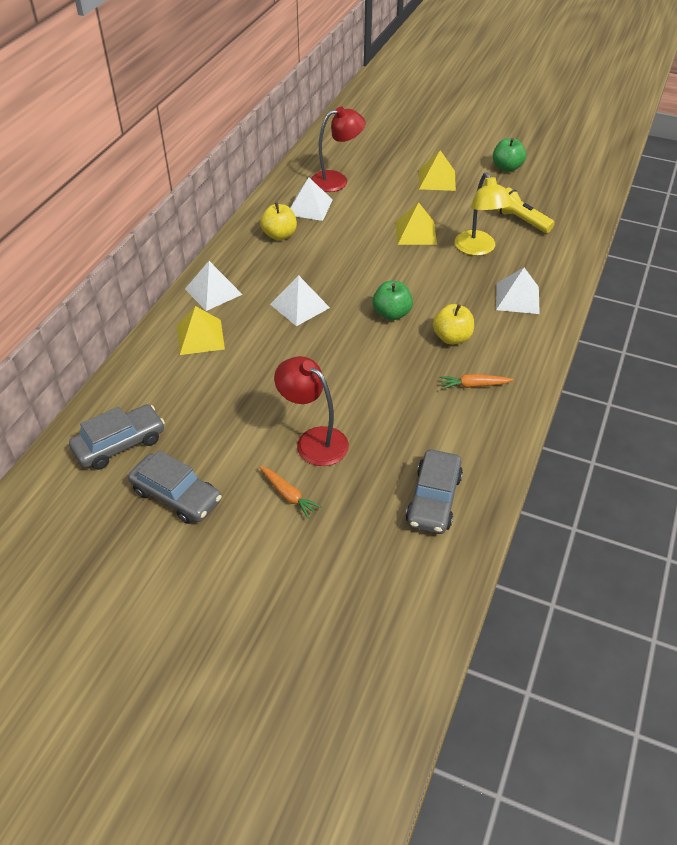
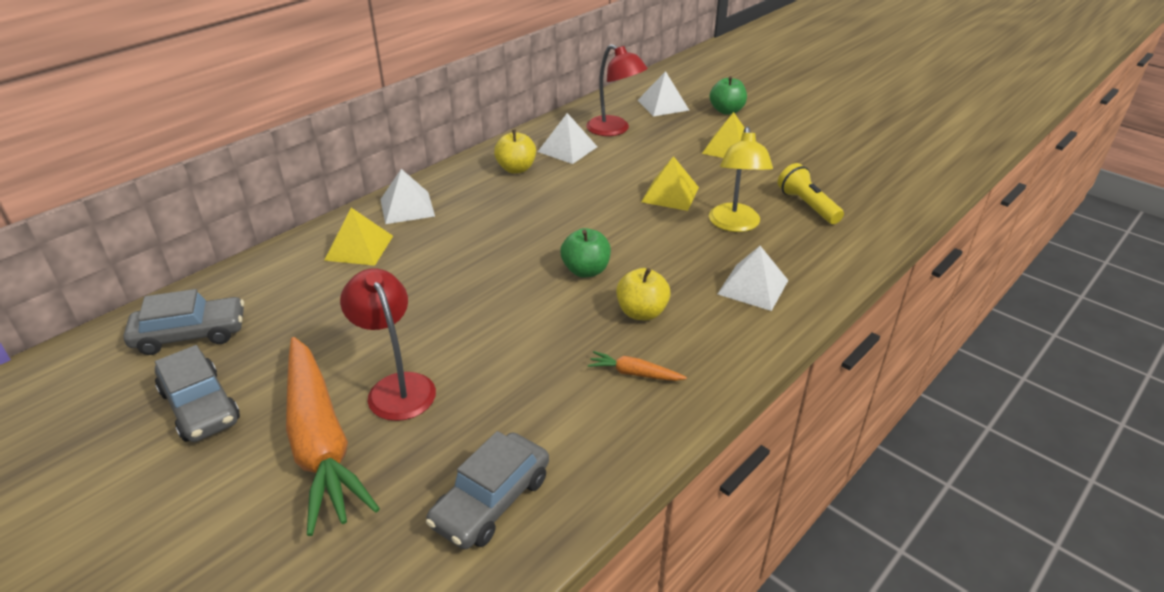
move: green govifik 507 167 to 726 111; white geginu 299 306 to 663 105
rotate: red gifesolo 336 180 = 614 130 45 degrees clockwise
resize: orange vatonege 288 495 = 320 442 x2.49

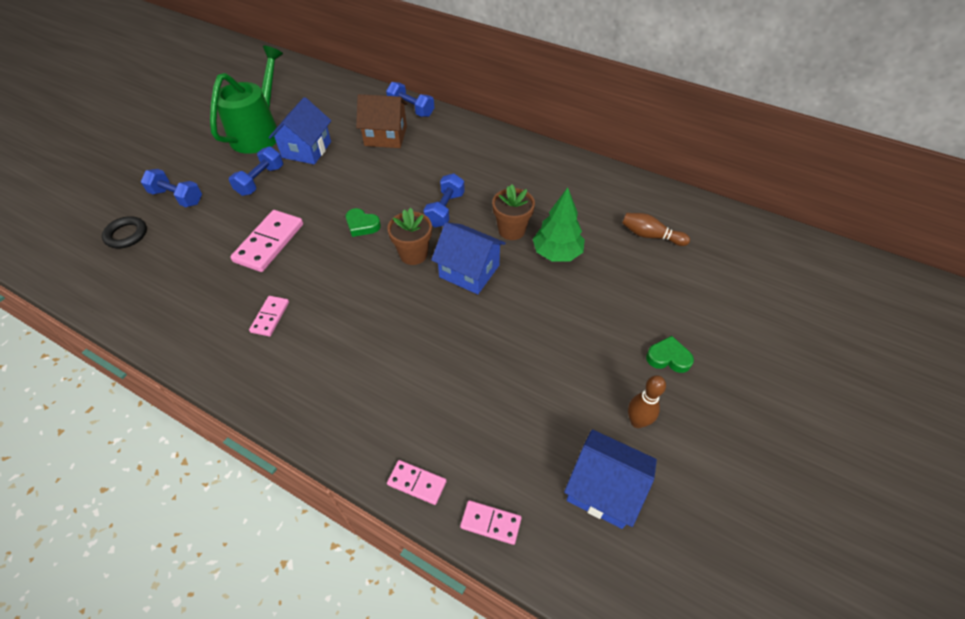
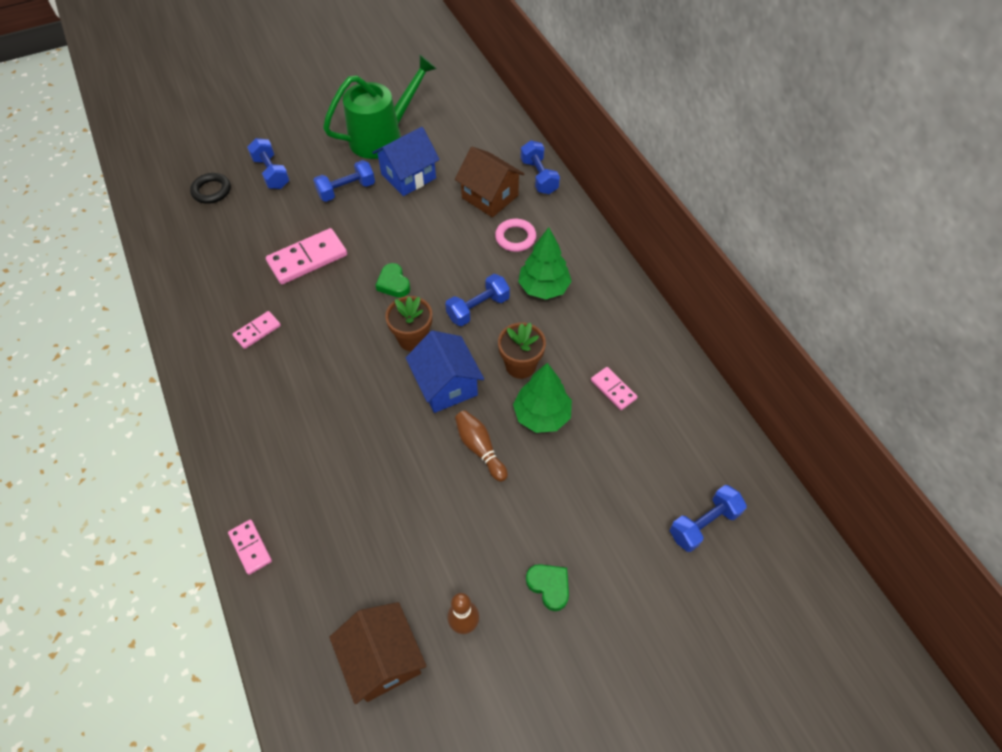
insert: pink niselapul 515 237; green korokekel 544 288; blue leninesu 703 524
move: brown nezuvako 650 236 to 480 448; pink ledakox 490 523 to 613 389
recolor: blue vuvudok 604 489 to brown vuvudok 383 659

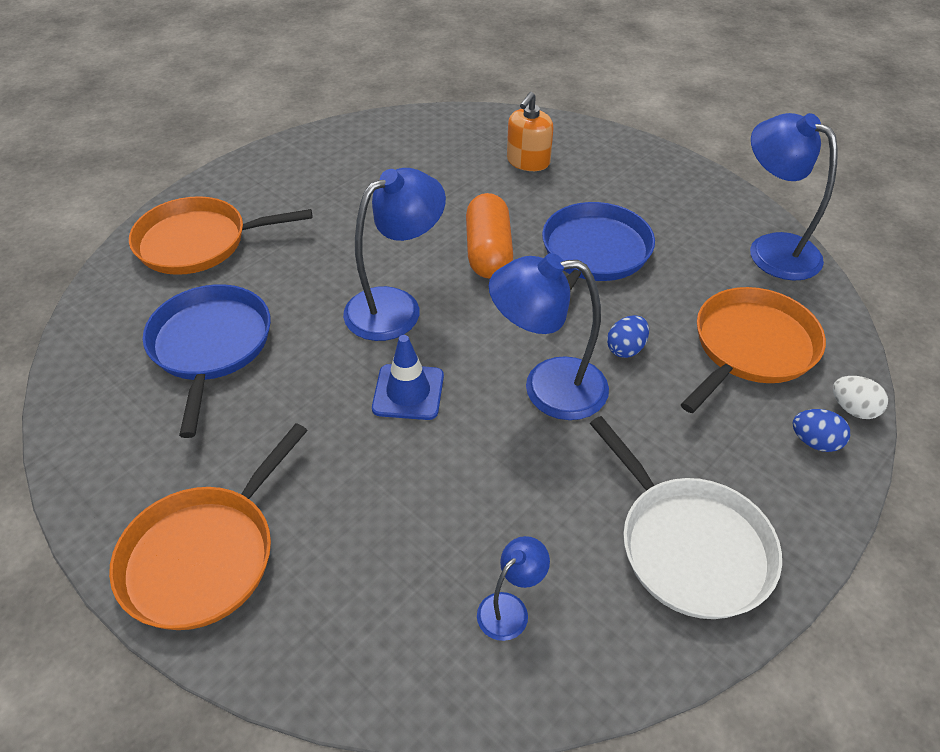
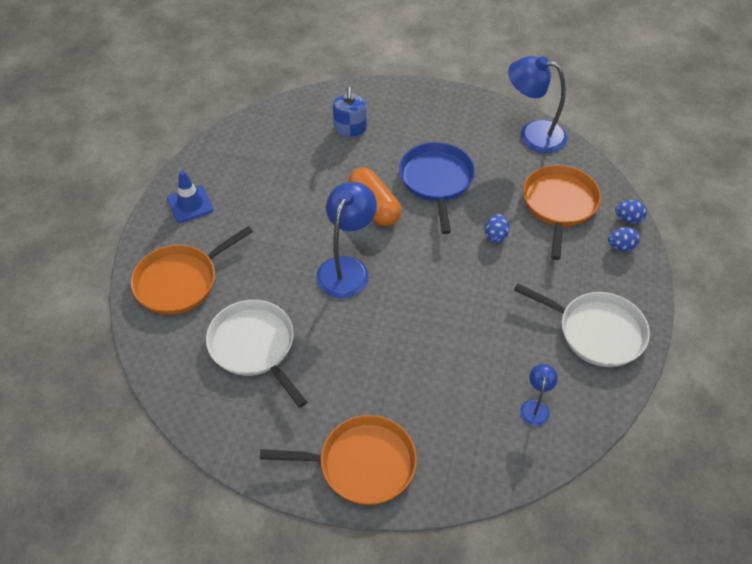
delete: blue gifesolo 547 388
move: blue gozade 408 392 to 190 204
recolor: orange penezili 528 161 to blue penezili 350 128; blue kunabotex 210 346 to white kunabotex 254 346; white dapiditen 853 409 to blue dapiditen 628 218
rotate: orange kunabotex 205 555 = 361 464 90 degrees counterclockwise

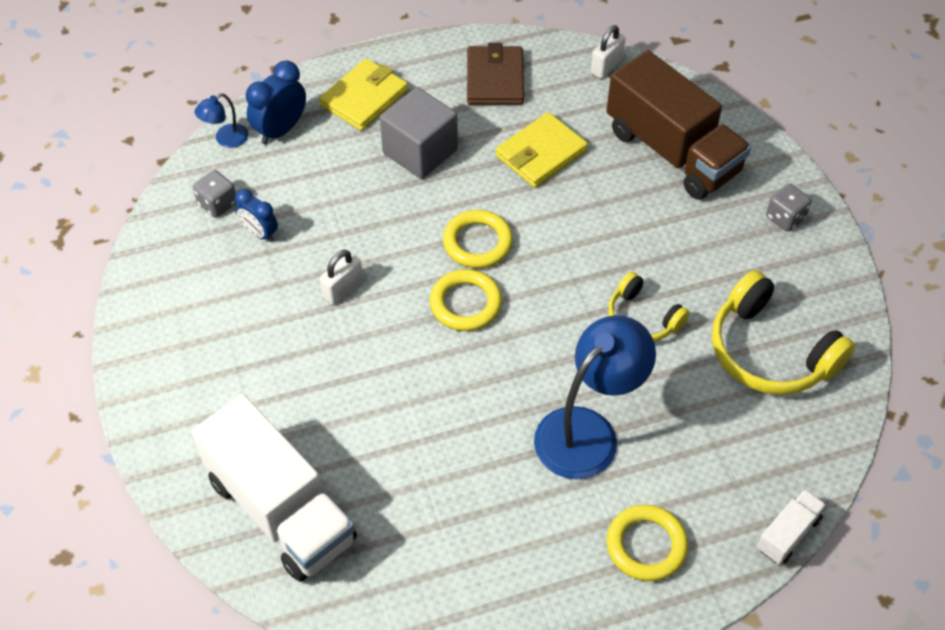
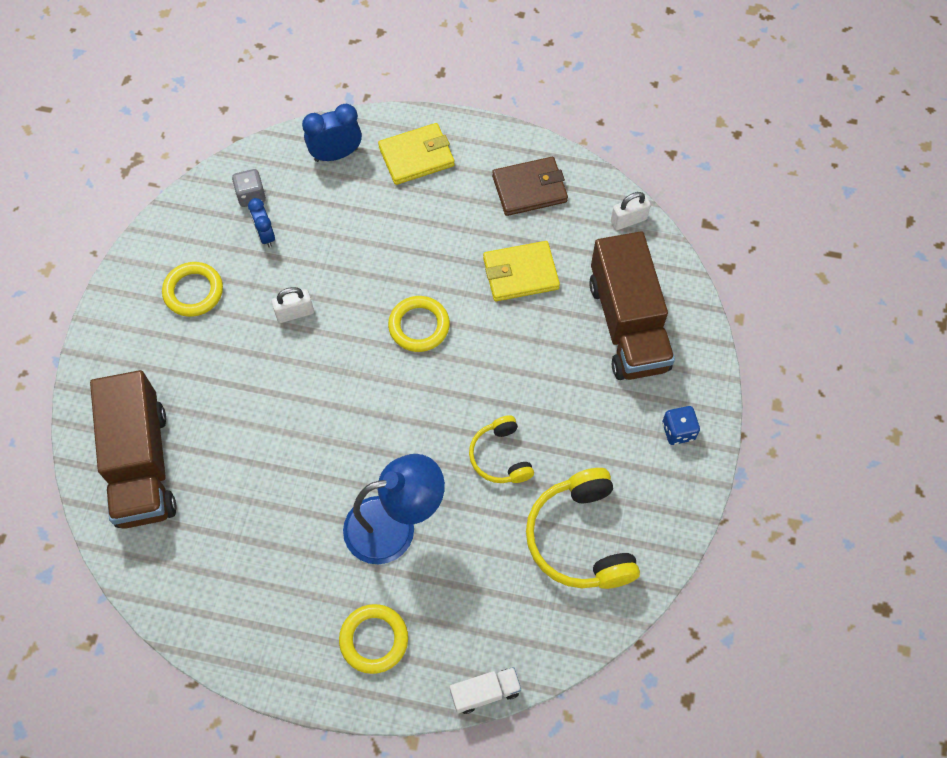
delete: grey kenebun 420 151; blue gifesolo 226 139
move: yellow niselapul 465 304 to 193 291
recolor: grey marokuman 785 218 to blue marokuman 678 431; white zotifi 281 509 to brown zotifi 141 465
rotate: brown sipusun 495 79 = 529 189 45 degrees clockwise

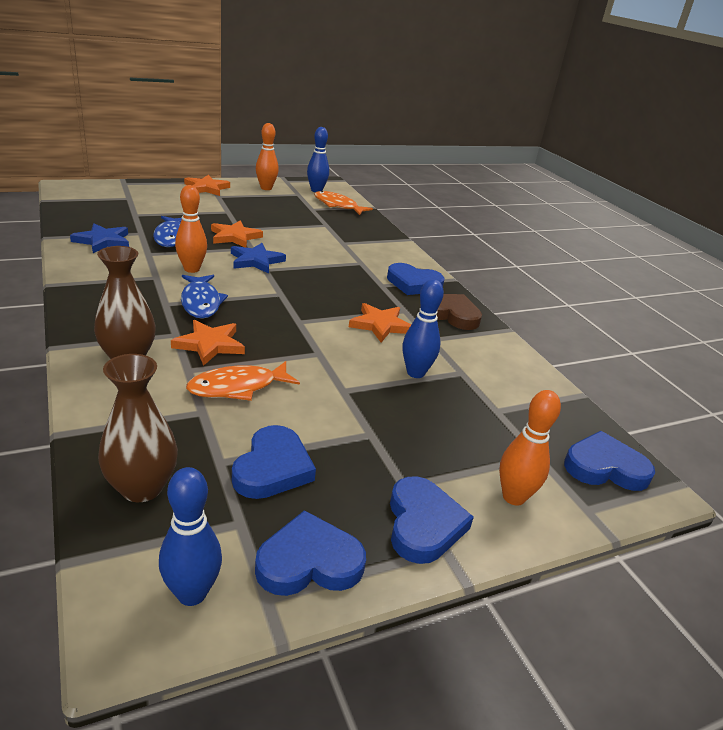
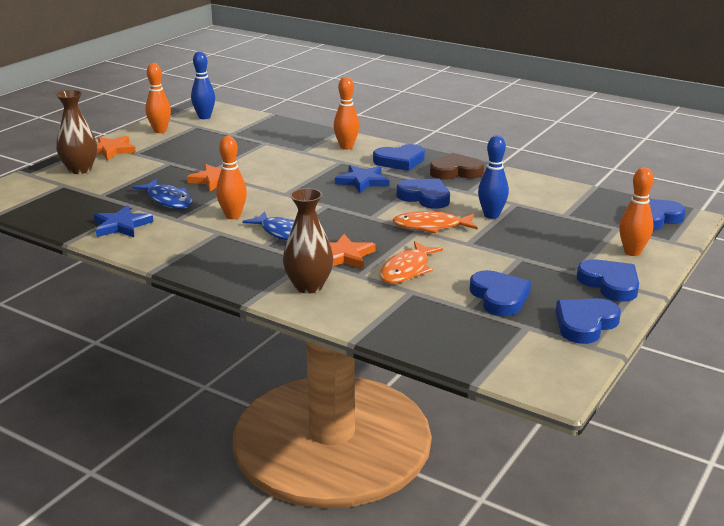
delete: blue nezuvako 192 593
insert: orange nezuvako 346 147
move: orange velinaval 338 205 to 431 226; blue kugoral 256 261 to 362 181; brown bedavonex 142 487 to 80 169
replace: orange kugoral 380 325 to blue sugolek 425 197

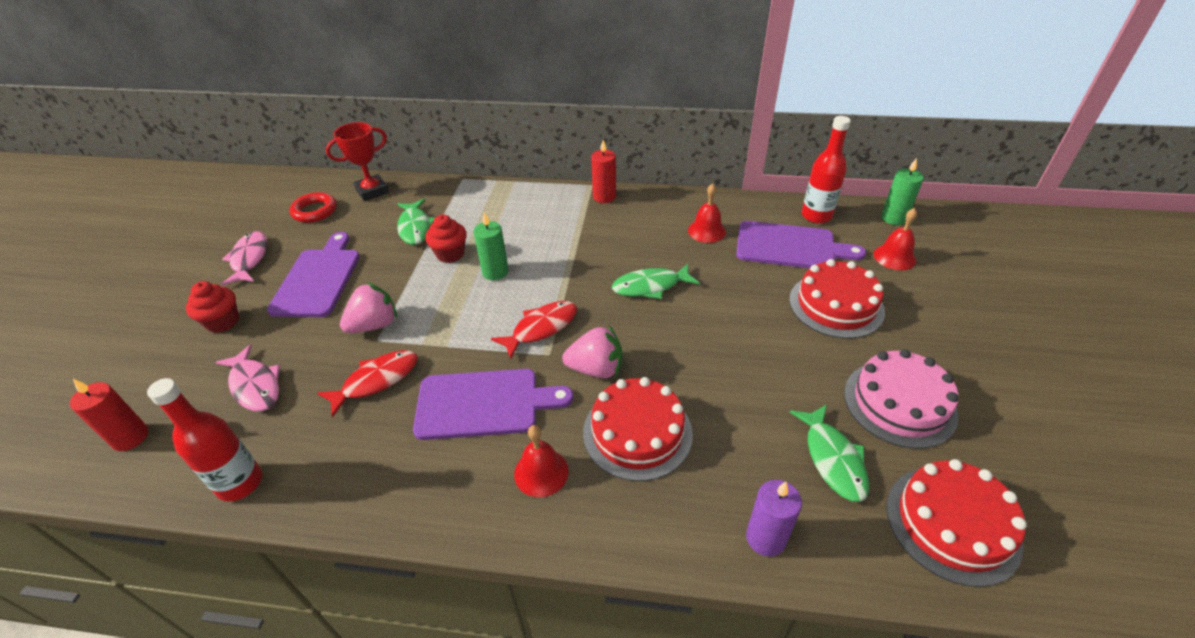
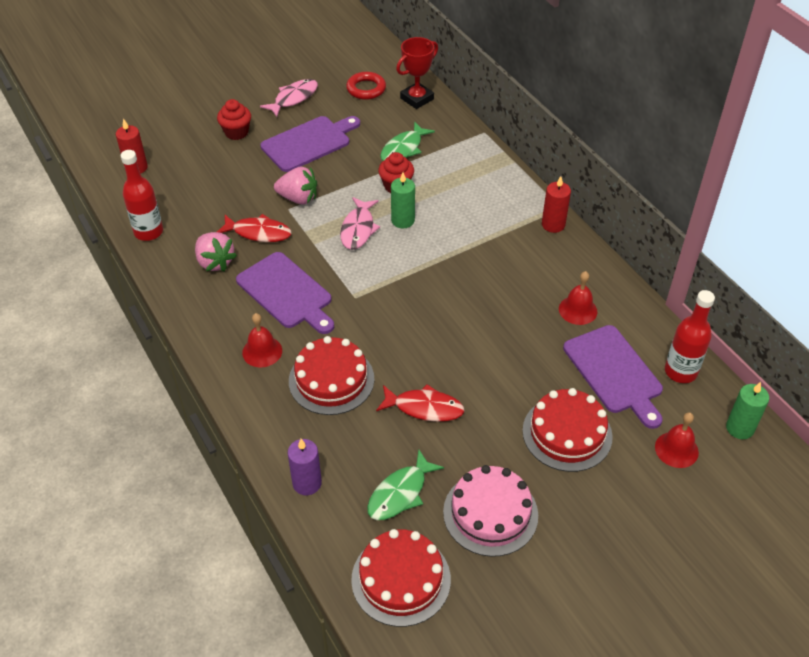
delete: green velinaval 650 286
move: red velinaval 541 328 to 424 408; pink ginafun 596 369 to 215 262; pink velinaval 255 385 to 358 229
rotate: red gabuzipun 372 191 = 417 98 60 degrees counterclockwise

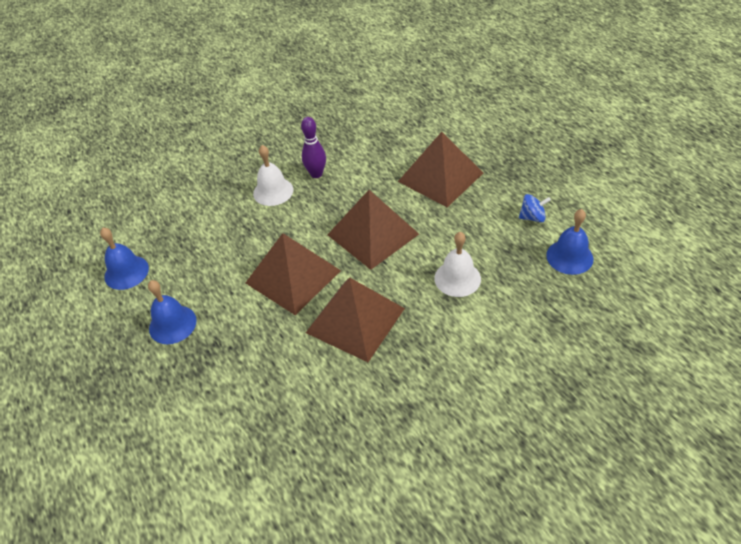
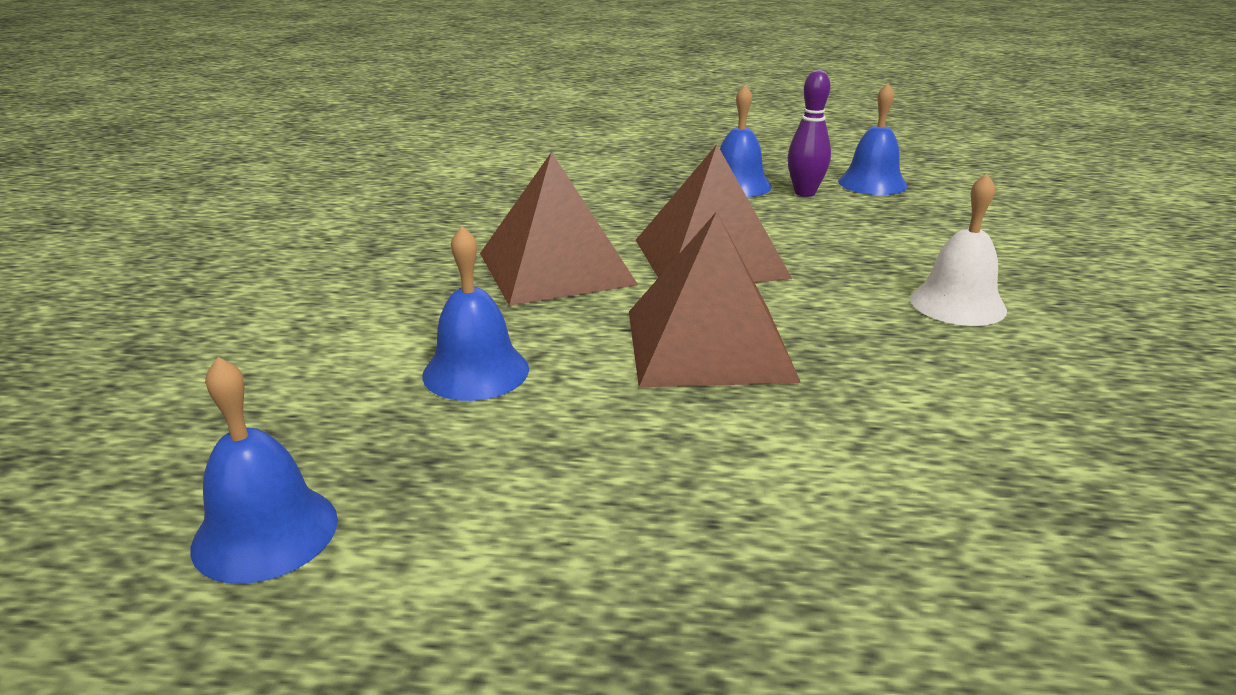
delete: brown geginu 440 177; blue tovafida 532 217
move: purple nezuvako 316 174 to 805 193
recolor: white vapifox 457 278 to blue vapifox 476 371

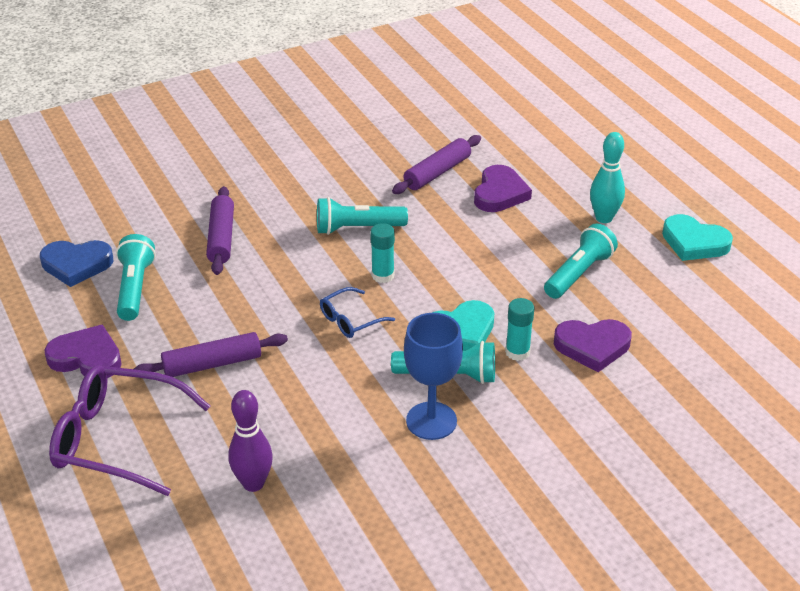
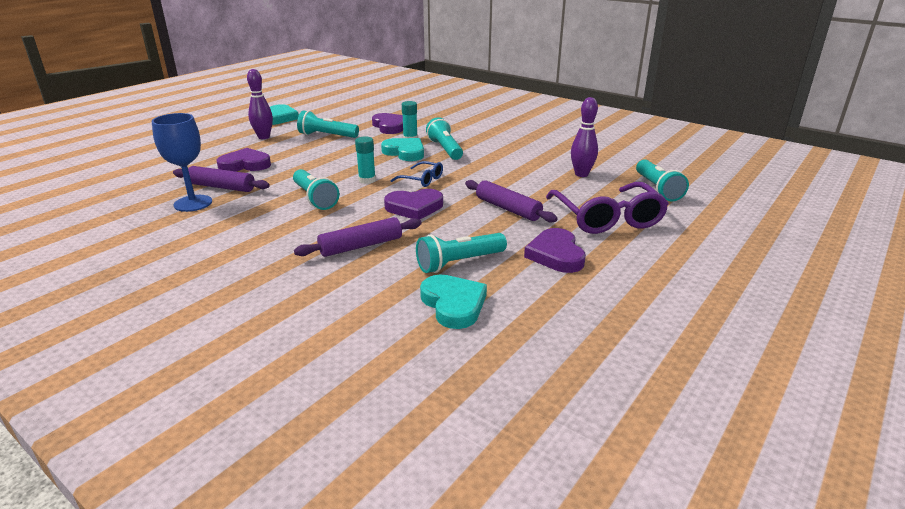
insert: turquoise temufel 657 189; purple sugolek 414 207
move: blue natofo 431 421 to 193 203
recolor: turquoise nezuvako 604 218 to purple nezuvako 264 137; blue sugolek 76 265 to turquoise sugolek 453 304

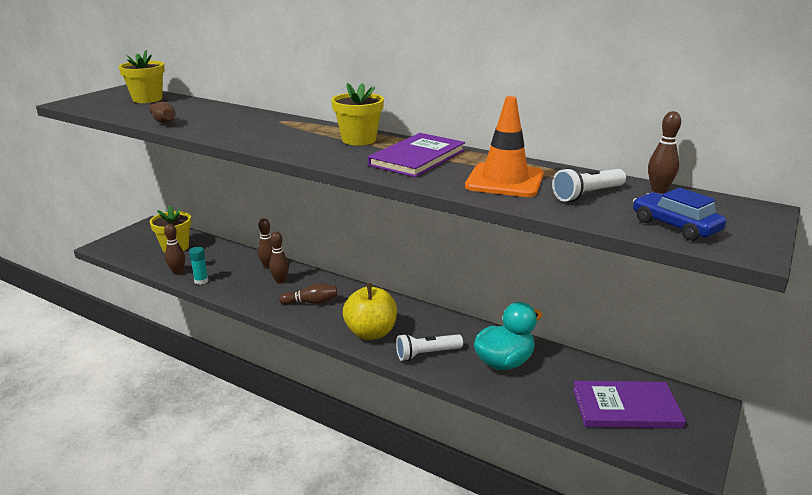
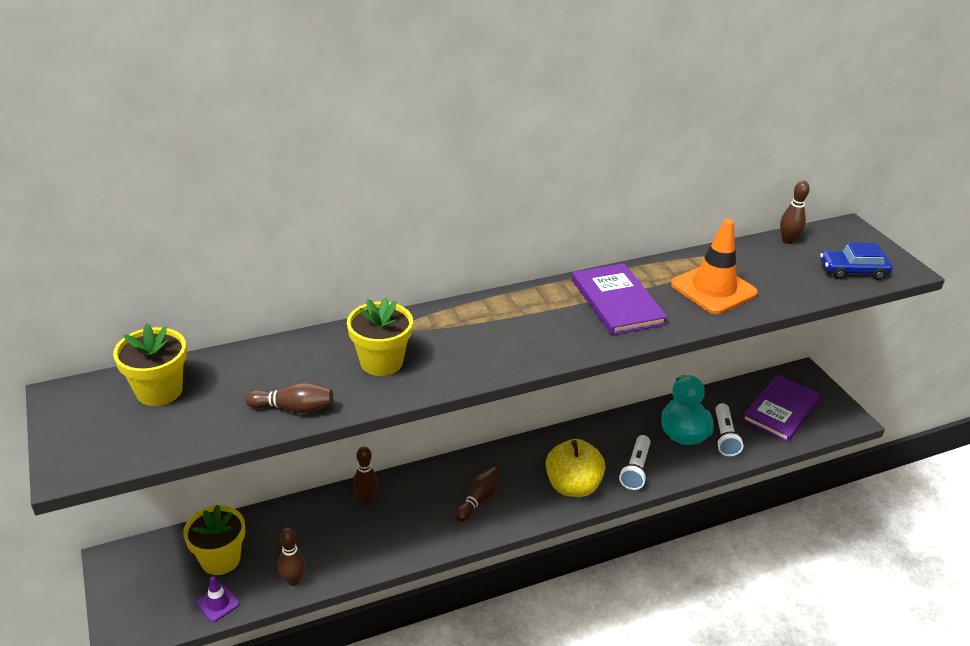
delete: brown nezuvako 280 281; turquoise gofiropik 201 281
insert: purple gozade 218 603
move: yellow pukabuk 359 140 to 381 362; white temufel 587 194 to 724 437

